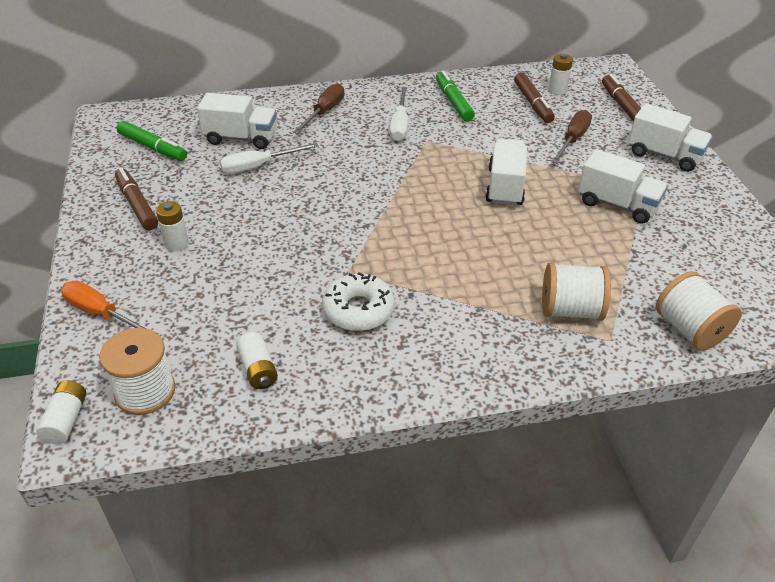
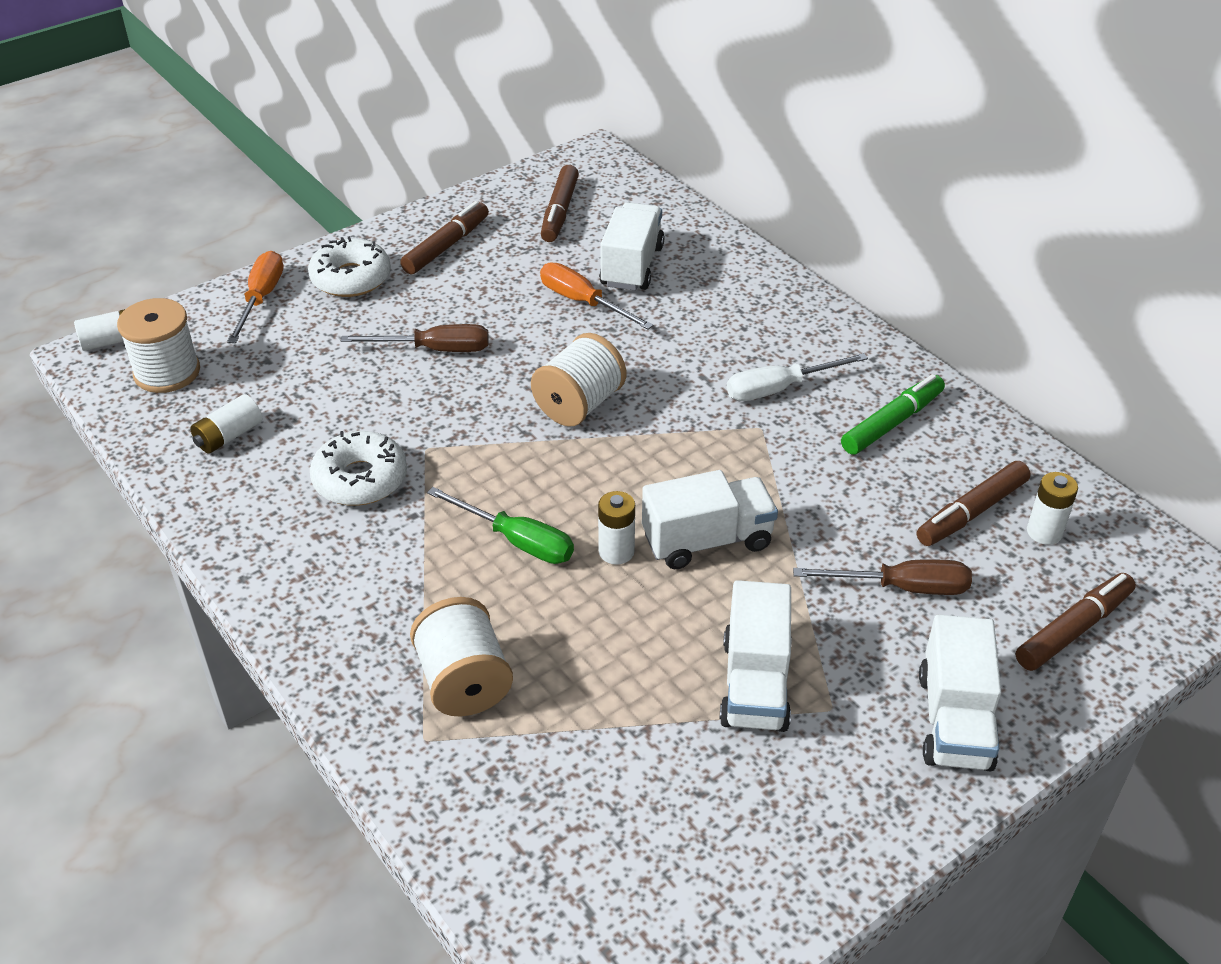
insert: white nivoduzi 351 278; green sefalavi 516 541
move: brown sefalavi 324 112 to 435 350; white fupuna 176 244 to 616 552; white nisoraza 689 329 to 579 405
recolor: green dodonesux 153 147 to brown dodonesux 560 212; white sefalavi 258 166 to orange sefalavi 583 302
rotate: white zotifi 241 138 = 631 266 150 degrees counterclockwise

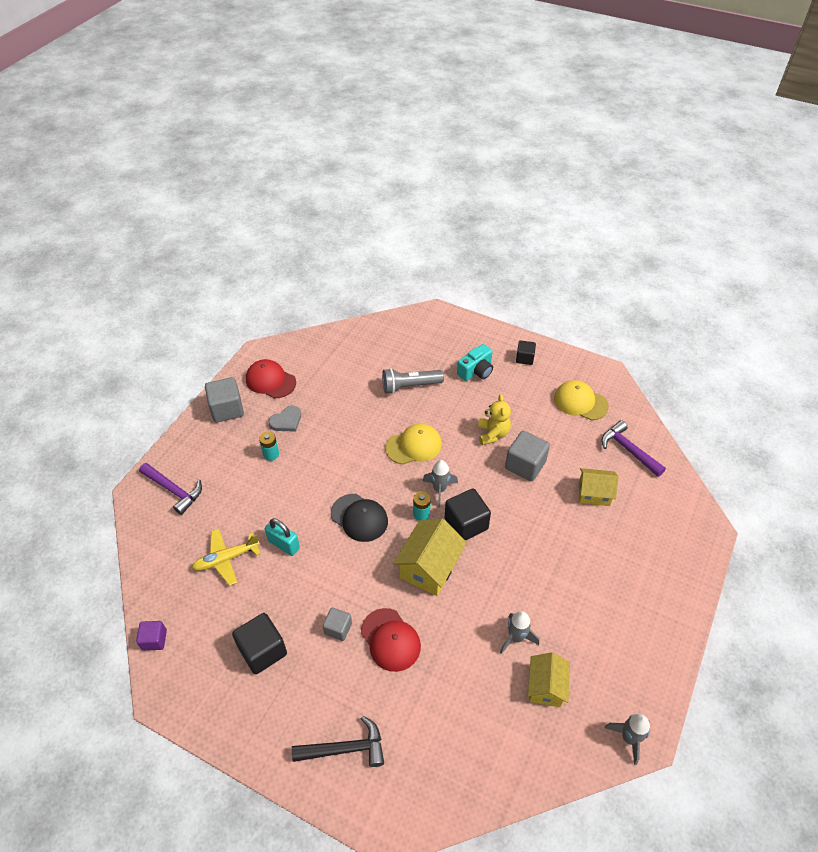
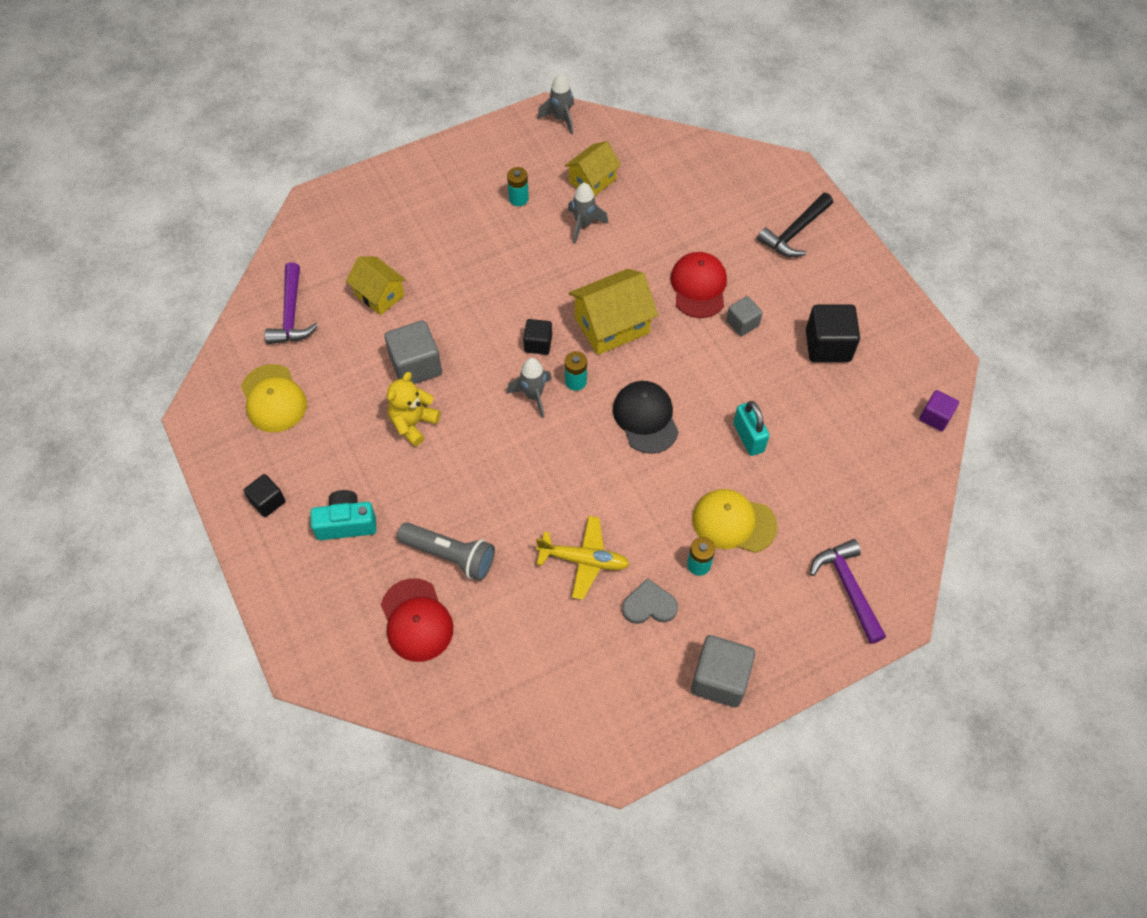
insert: turquoise fupuna 518 199
move: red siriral 270 381 to 416 620; yellow siriral 414 446 to 733 522; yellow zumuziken 226 559 to 584 560
rotate: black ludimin 345 748 = 794 233 75 degrees counterclockwise
resize: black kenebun 466 524 = 538 344 x0.59

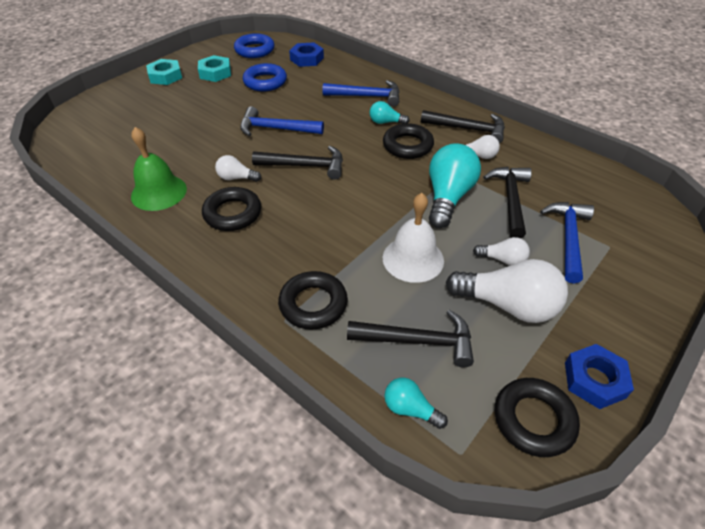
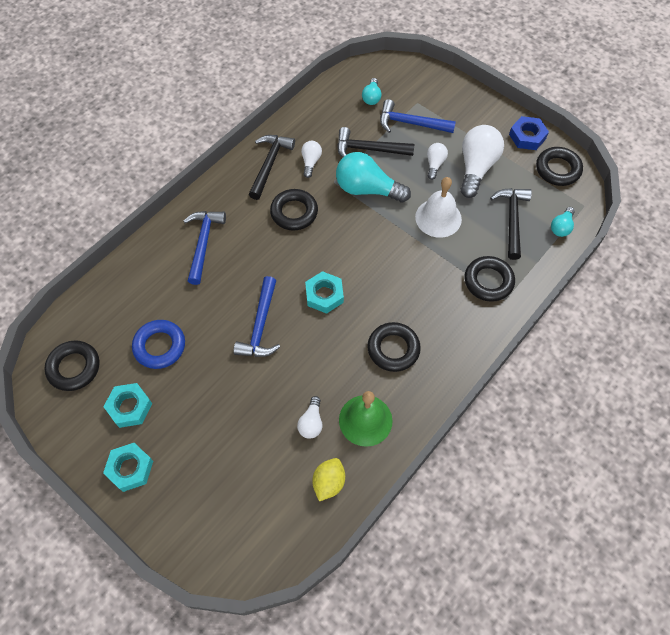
delete: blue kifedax 307 59
insert: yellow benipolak 328 482
move: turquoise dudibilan 385 122 to 371 97; white dudibilan 236 178 to 311 423
replace: black ludimin 305 166 to turquoise kifedax 324 295
recolor: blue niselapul 254 50 to black niselapul 74 368

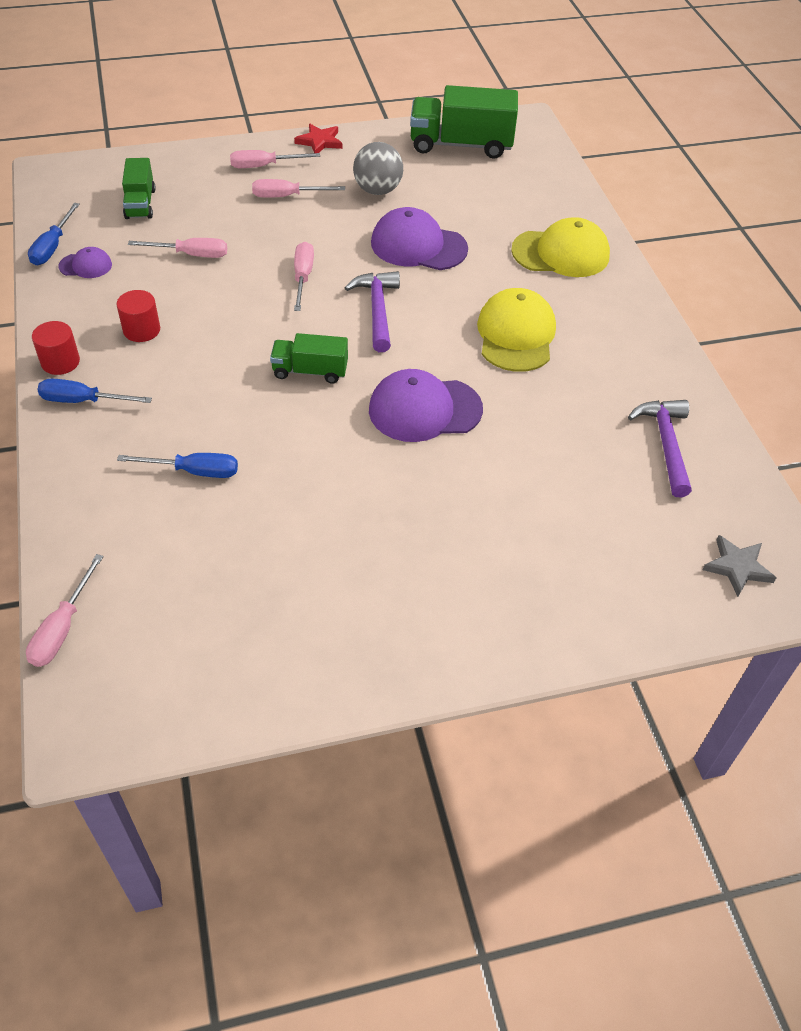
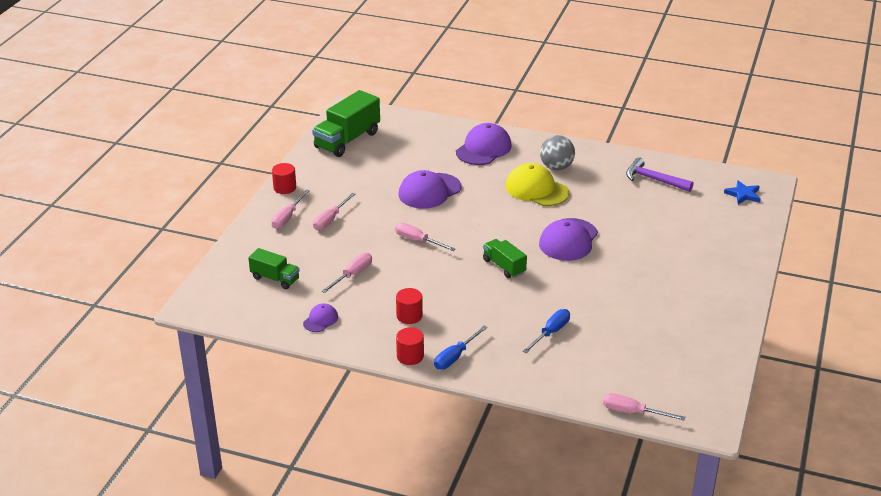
delete: blue sefalavi 52 247; purple ludimin 377 310
move: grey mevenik 377 190 to 556 167
replace: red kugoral 319 142 to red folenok 285 188
recolor: yellow siriral 561 253 to purple siriral 483 149; grey kugoral 737 567 to blue kugoral 743 194
rotate: green zotifi 310 371 = 504 266 105 degrees clockwise; pink sefalavi 62 628 = 632 412 150 degrees clockwise

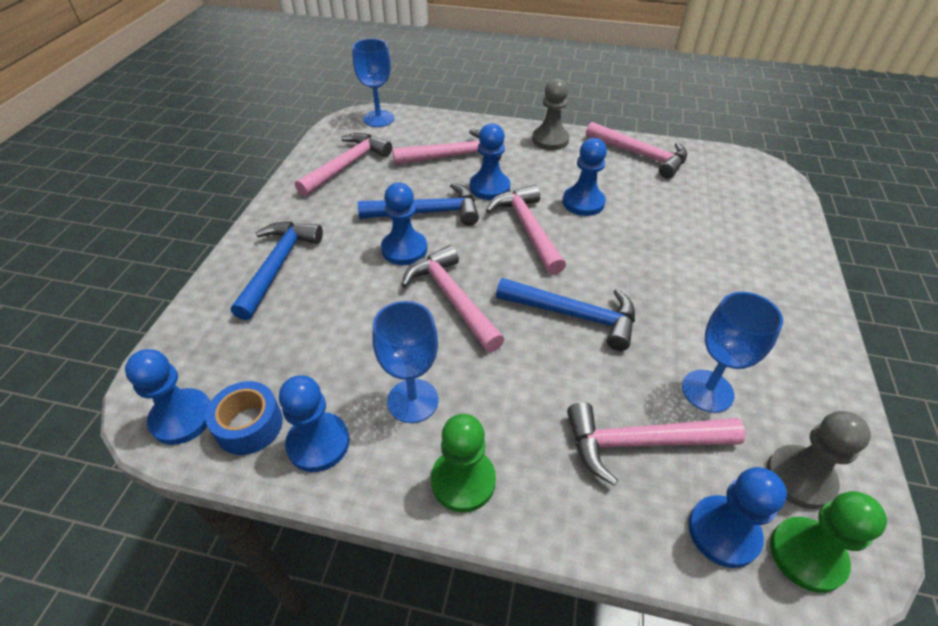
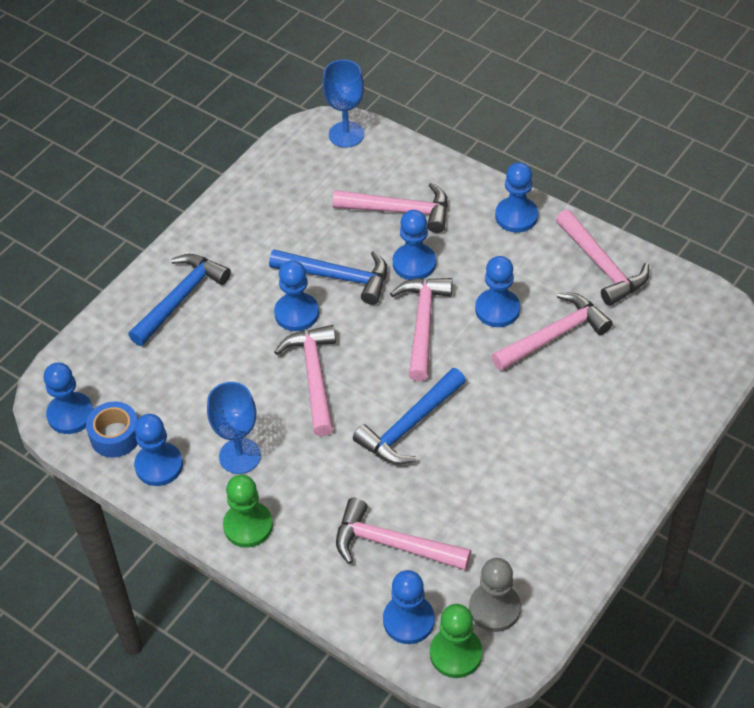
delete: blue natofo 707 391
move: pink ludimin 347 166 to 554 335
recolor: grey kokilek 550 140 to blue kokilek 516 216
rotate: blue ludimin 574 315 = 409 425 90 degrees clockwise

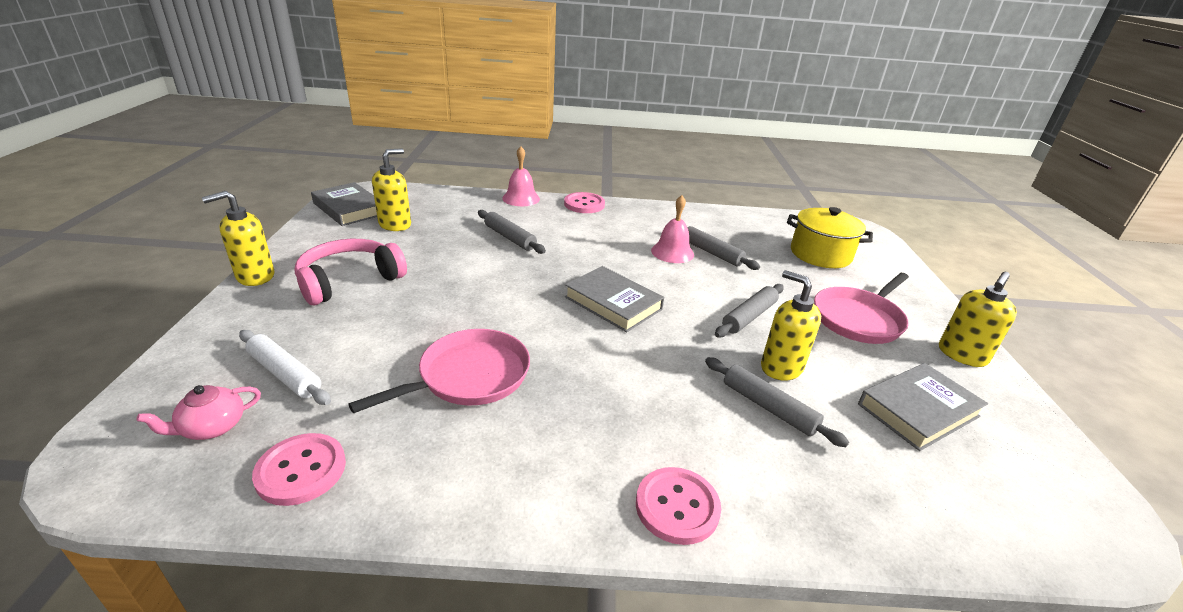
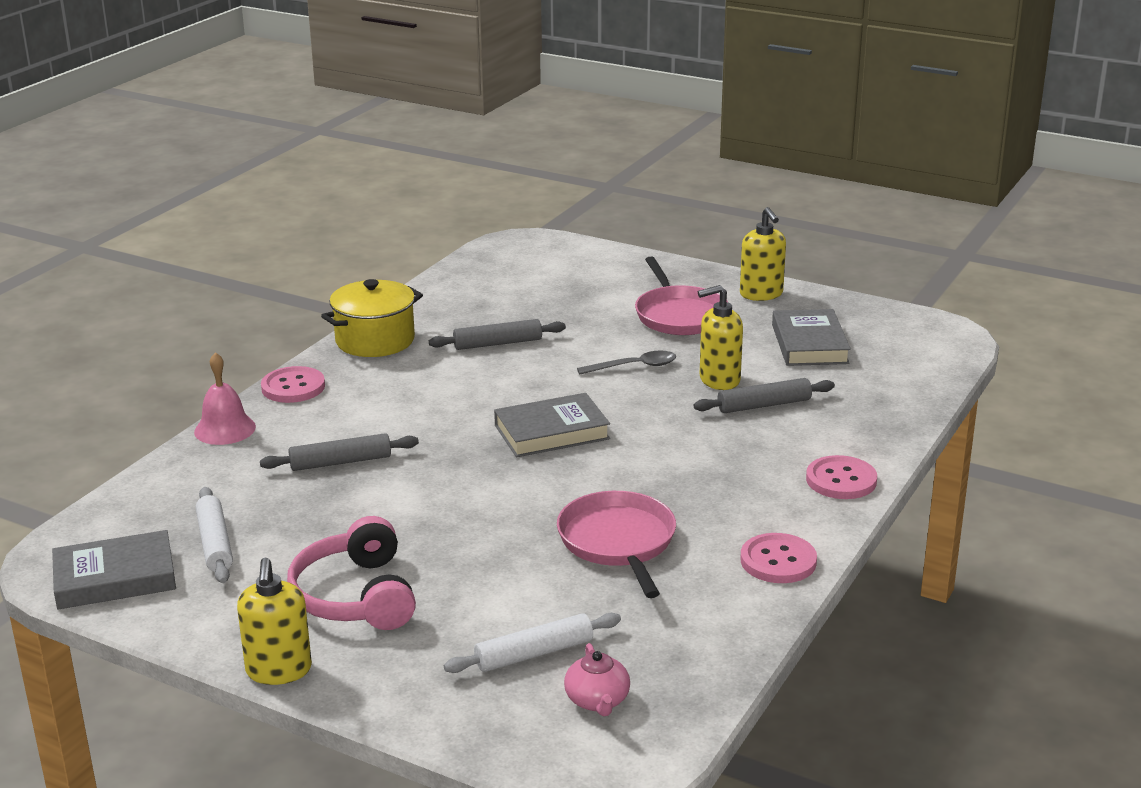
delete: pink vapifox 672 252
move: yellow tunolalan 820 254 to 375 340; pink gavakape 301 470 to 778 561
replace: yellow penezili 395 225 to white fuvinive 215 543; grey fuvinive 749 317 to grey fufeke 634 366

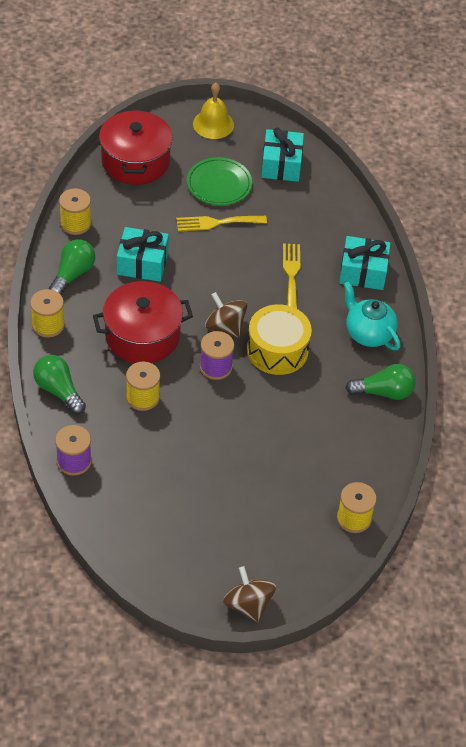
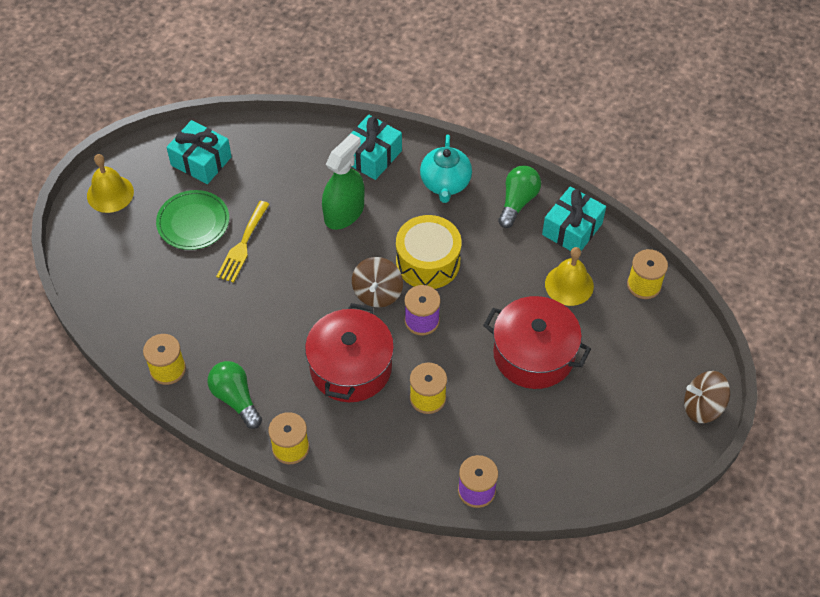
delete: green dudibilan 58 390
insert: yellow vapifox 569 285
move: red tunolalan 135 161 to 533 354; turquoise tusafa 142 263 to 572 229
replace: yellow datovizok 291 275 to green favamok 344 212
rotate: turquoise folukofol 368 333 = 445 184 75 degrees counterclockwise; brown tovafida 225 327 = 377 293 60 degrees counterclockwise

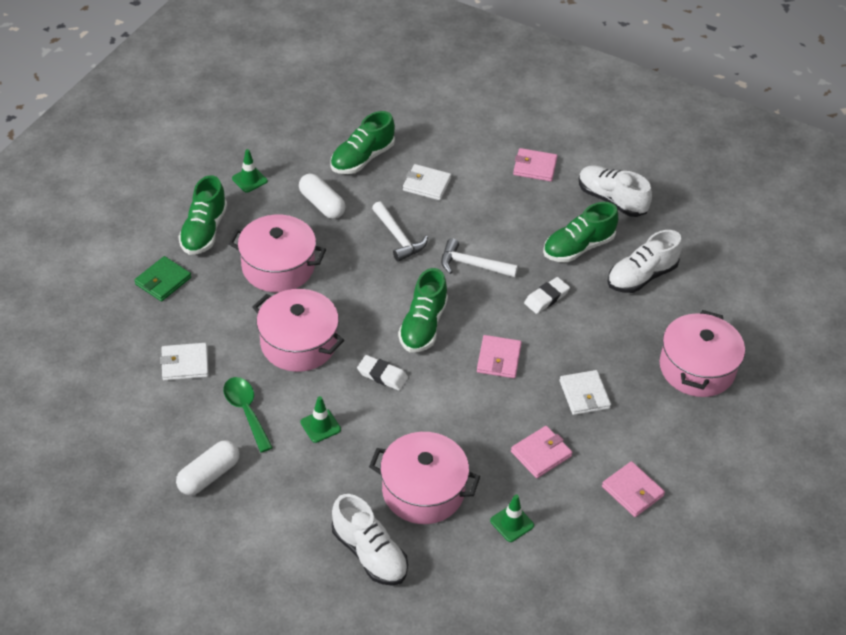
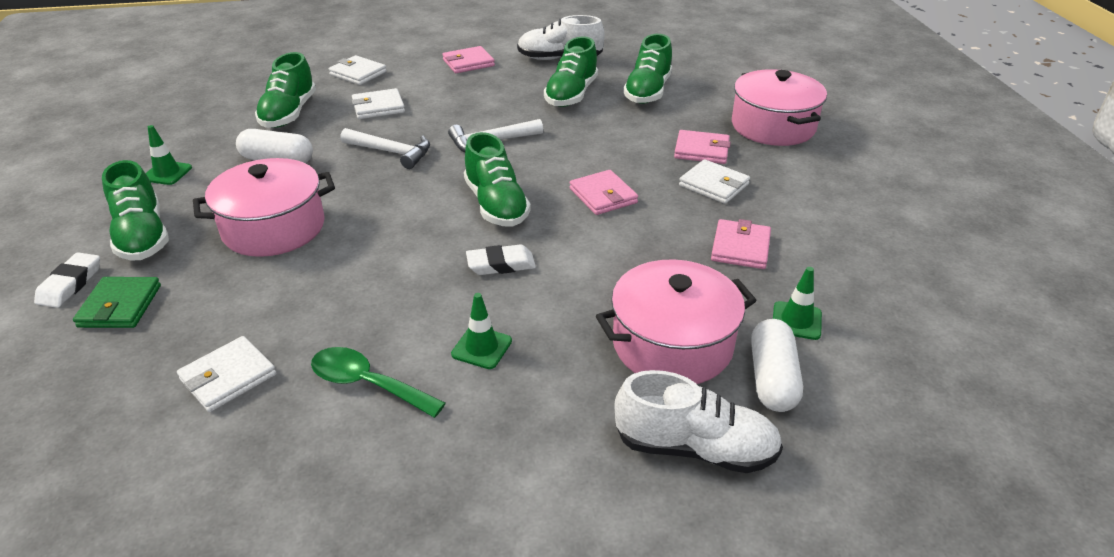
delete: pink tunolalan 298 343
insert: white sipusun 358 73
move: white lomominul 546 298 to 70 284; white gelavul 209 475 to 772 379; pink sipusun 632 491 to 701 150
recolor: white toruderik 641 276 to green toruderik 647 91

